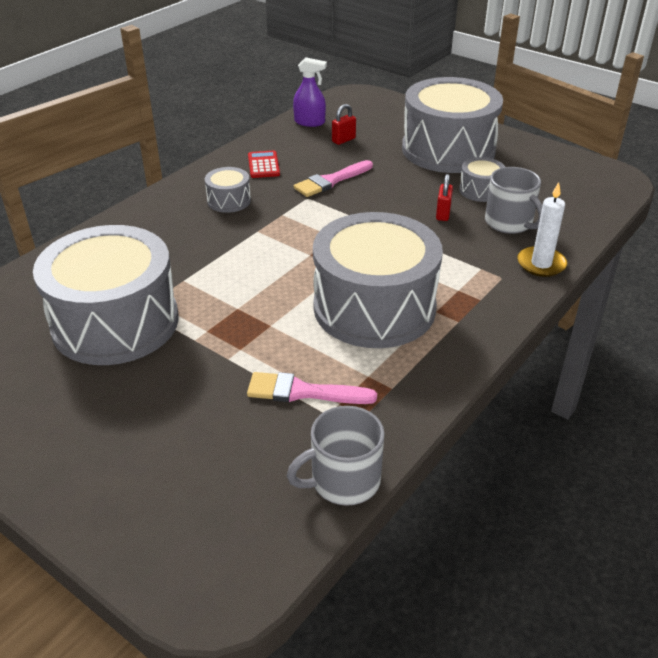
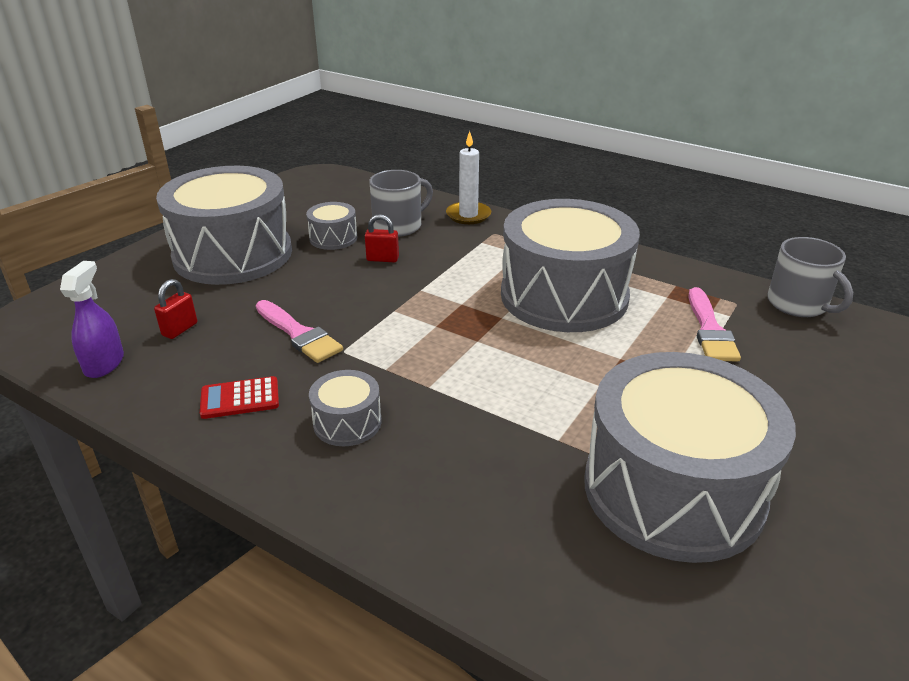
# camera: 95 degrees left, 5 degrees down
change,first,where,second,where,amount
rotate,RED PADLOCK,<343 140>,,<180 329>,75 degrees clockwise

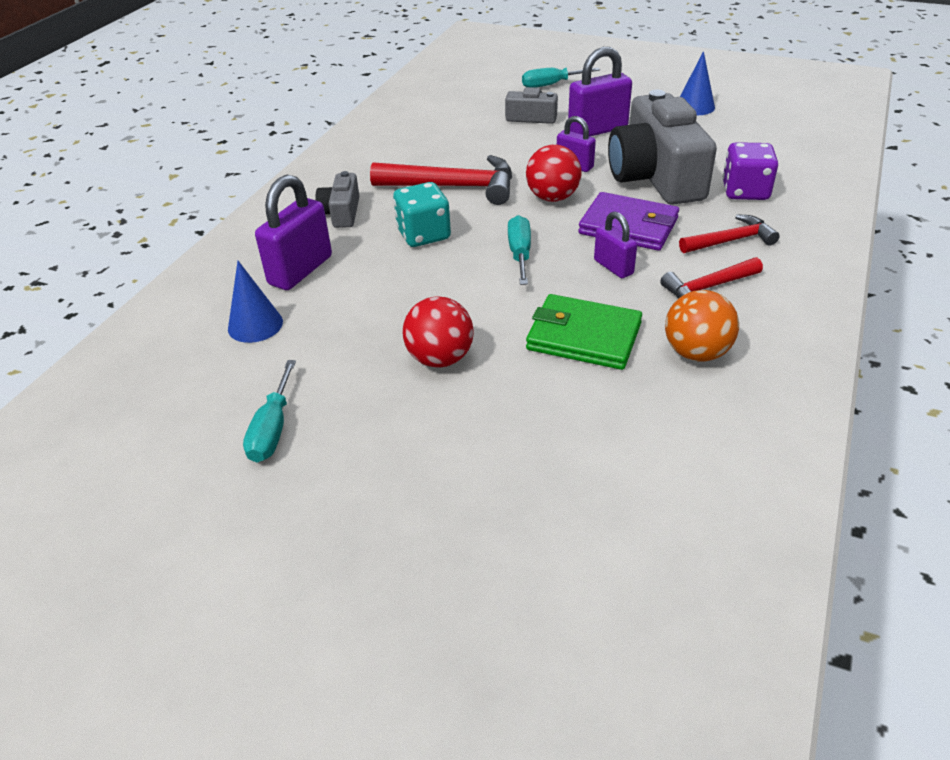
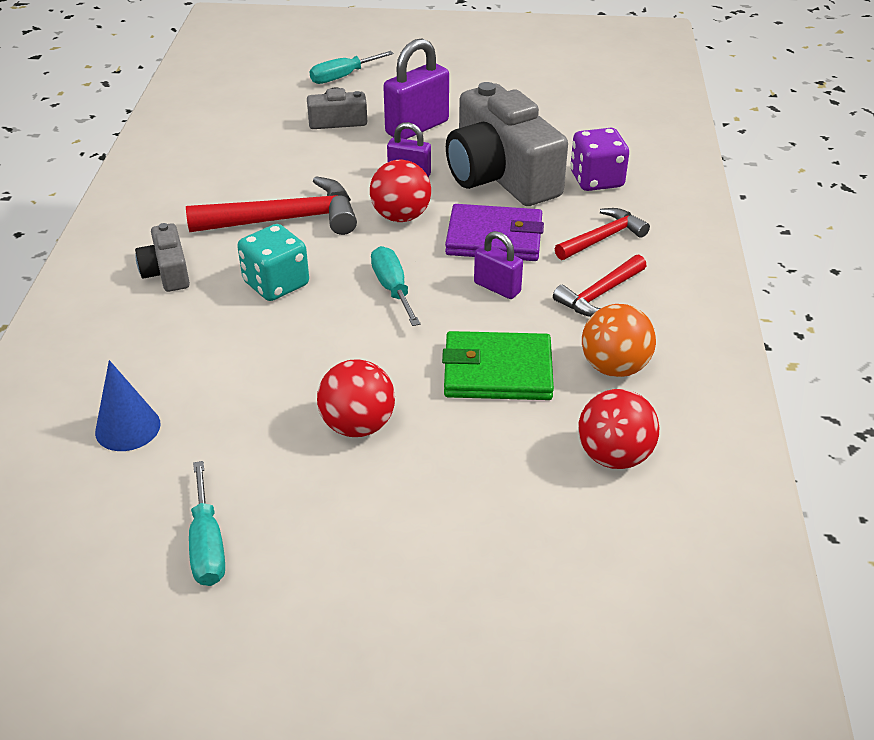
# camera: 20 degrees left, 0 degrees up
change,first,where,second,where,amount
delete,PURPLE PADLOCK,<300 270>,,,
delete,BLUE CONE,<695 106>,,,
insert,,,RED BALL,<614 456>,

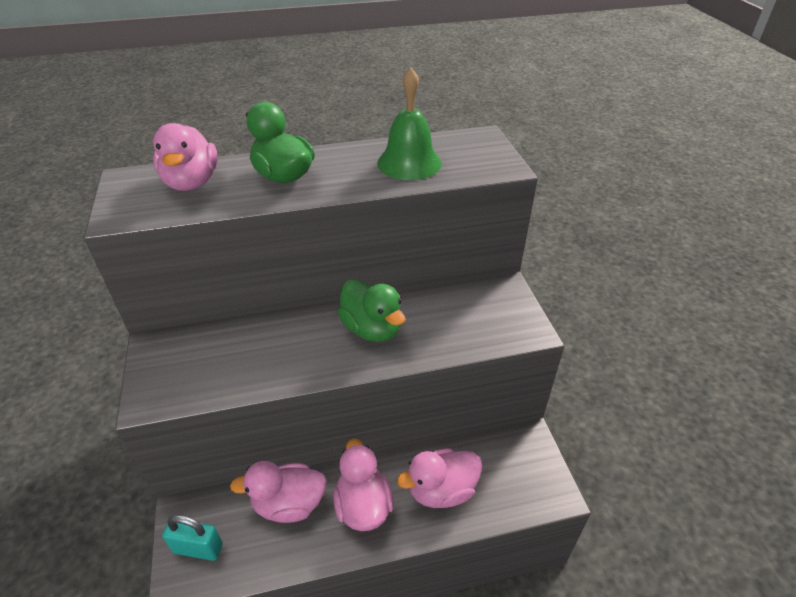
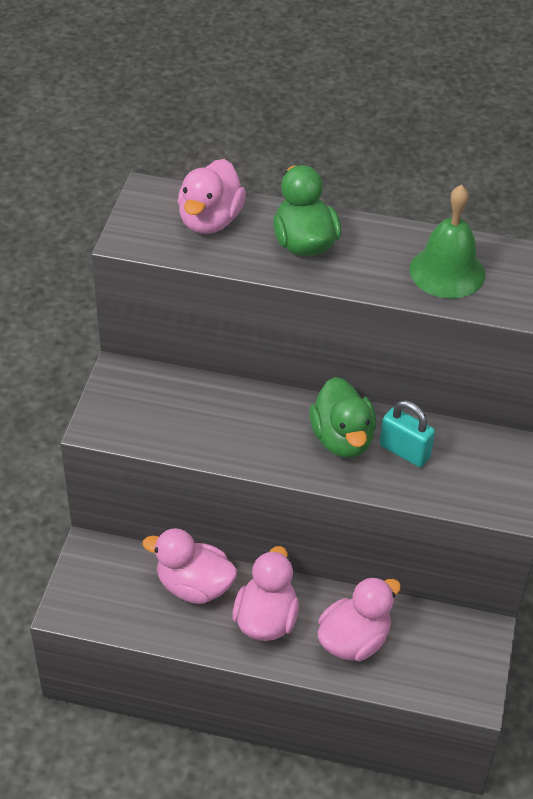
# camera: 25 degrees right, 5 degrees up
change,first,where,second,where,amount
move,TURQUOISE PADLOCK,<198 548>,,<404 451>,
rotate,PINK DUCK,<441 490>,,<354 640>,135 degrees clockwise

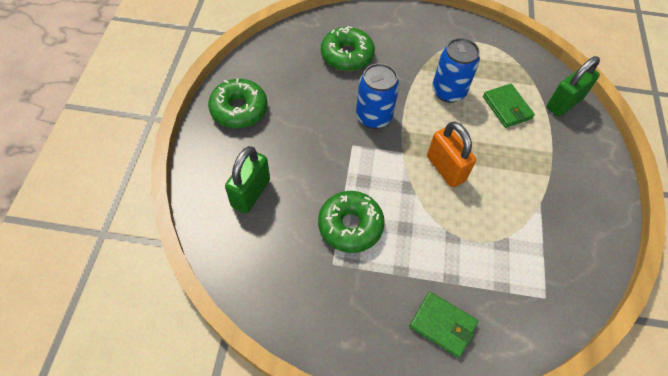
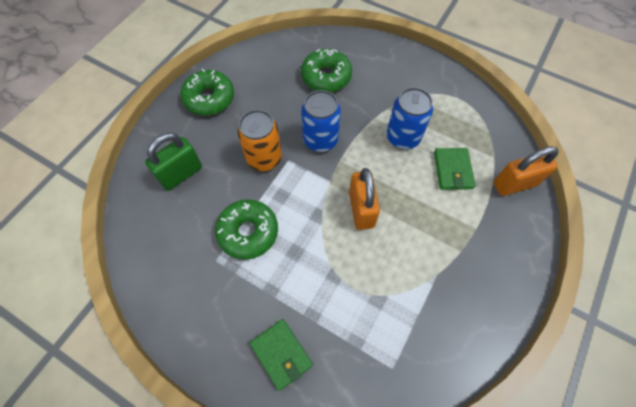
# camera: 25 degrees right, 5 degrees up
change,first,where,second,where,amount
insert,,,ORANGE CAN,<264 158>,
recolor,GREEN PADLOCK,<564 103>,ORANGE PADLOCK,<514 184>,

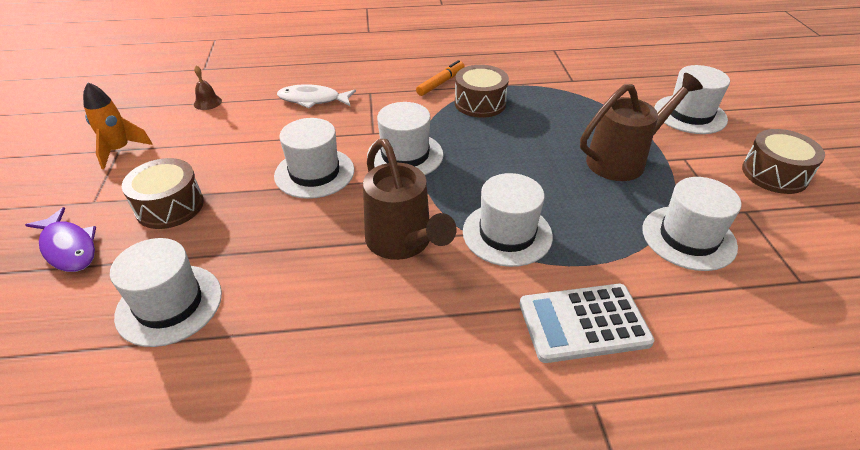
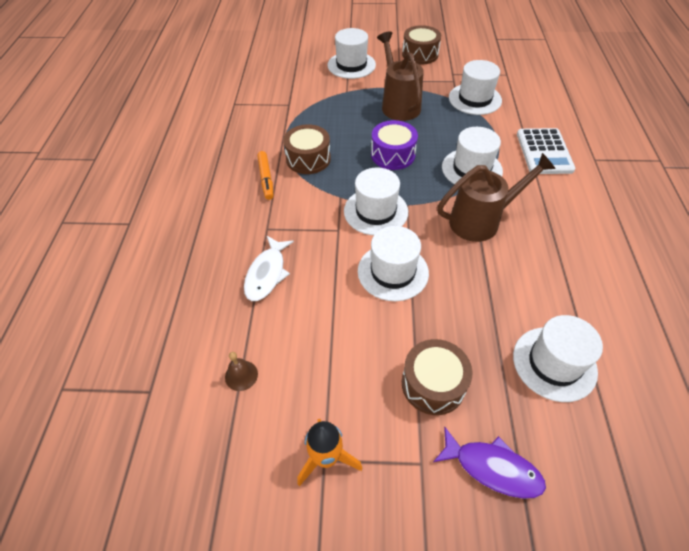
# camera: 80 degrees left, 10 degrees up
change,first,where,second,where,amount
insert,,,PURPLE DRUM,<393 155>,
rotate,PURPLE FISH,<68 247>,,<492 468>,60 degrees clockwise
rotate,ORANGE MARKER,<440 83>,,<266 178>,150 degrees counterclockwise

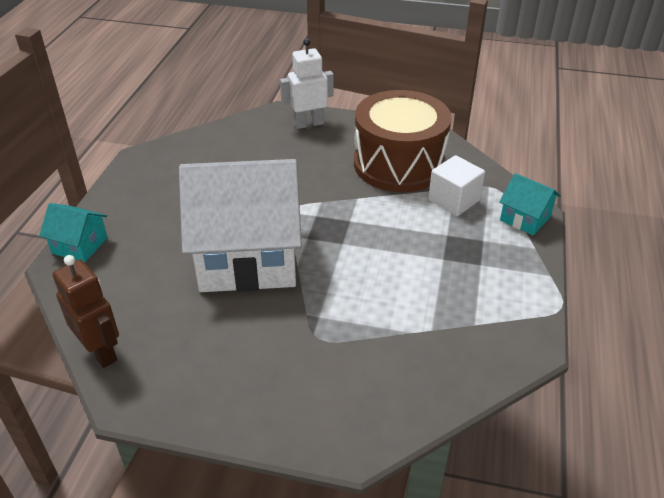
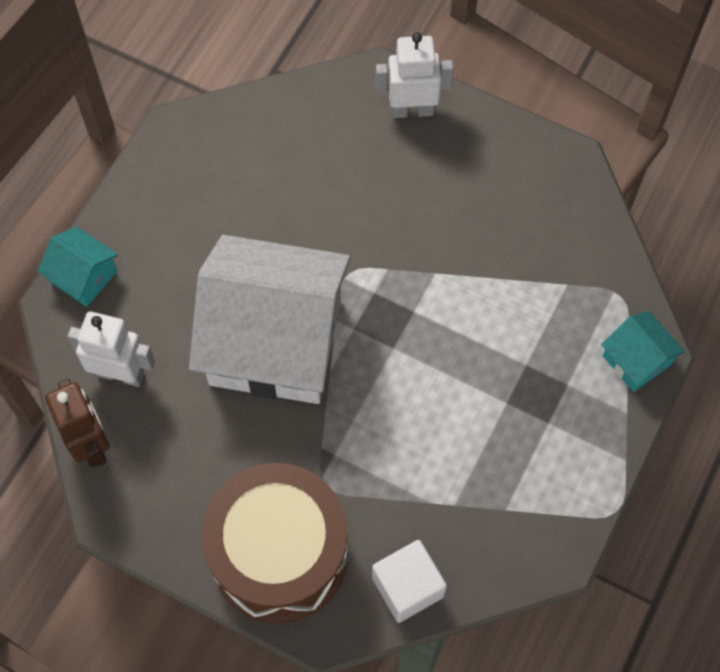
# camera: 15 degrees right, 25 degrees up
change,first,where,second,where,amount
insert,,,WHITE ROBOT,<121 374>,
move,BROWN DRUM,<399 164>,,<279 554>,
move,WHITE CUBE,<454 200>,,<407 587>,

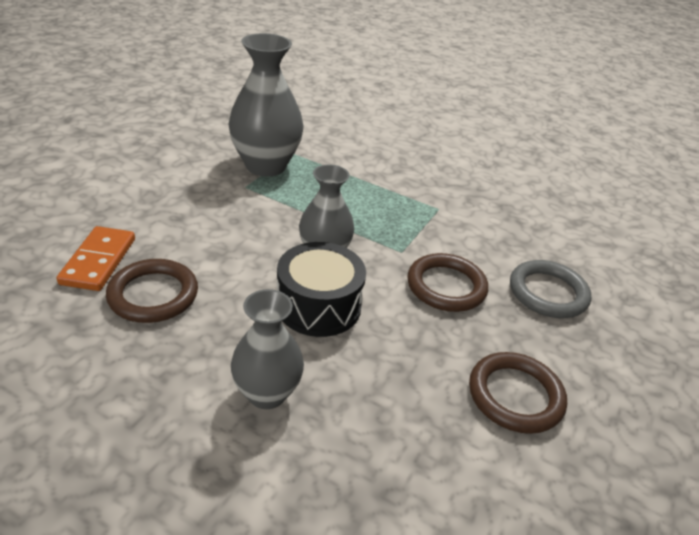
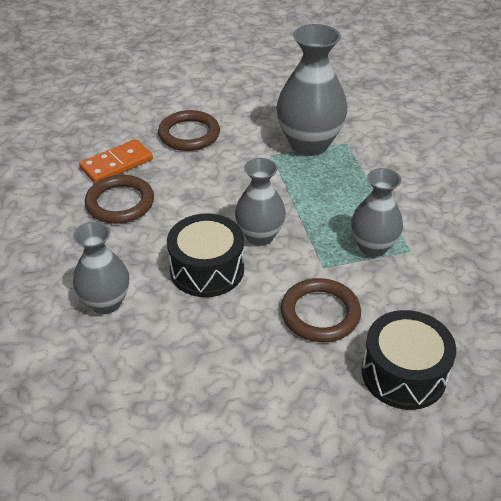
# camera: 50 degrees right, 5 degrees up
change,first,where,second,where,amount
insert,,,GREY VASE,<373 247>,
move,BROWN RING,<515 396>,,<189 134>,
replace,GREY RING,<548 293>,BLACK DRUM,<403 373>,

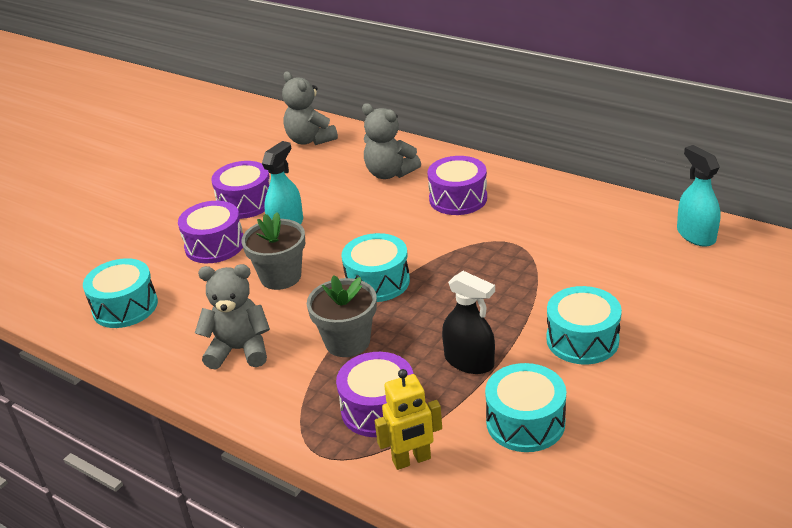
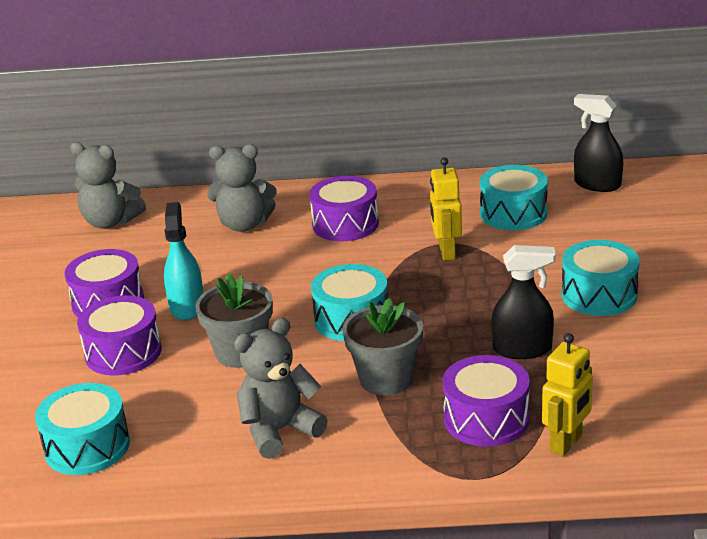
# camera: 35 degrees left, 5 degrees down
change,first,where,second,where,amount
insert,,,YELLOW ROBOT,<446 252>,
move,TURQUOISE DRUM,<525 422>,,<513 213>,
recolor,TURQUOISE SPRAY BOTTLE,<696 235>,BLACK SPRAY BOTTLE,<597 184>,

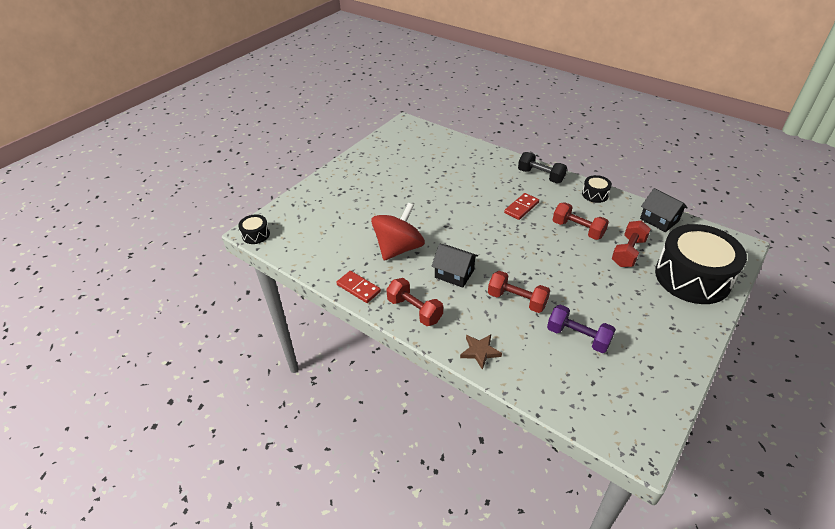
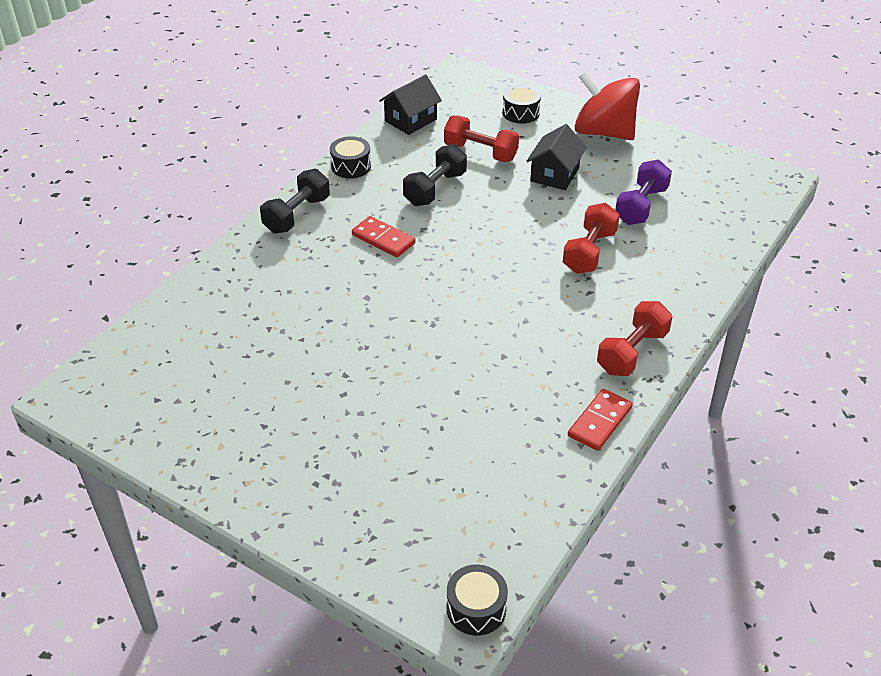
# camera: 95 degrees left, 0 degrees up
change,first,where,second,where,amount
delete,BROWN STAR,<480 351>,,,
move,RED SPINNING TOP,<399 248>,,<603 132>,
move,BLACK HOUSE,<454 274>,,<555 174>,
recolor,RED DUMBBELL,<578 229>,BLACK DUMBBELL,<435 189>,
resize,BLACK DRUM,<692 277>,,<521 113>,x0.43

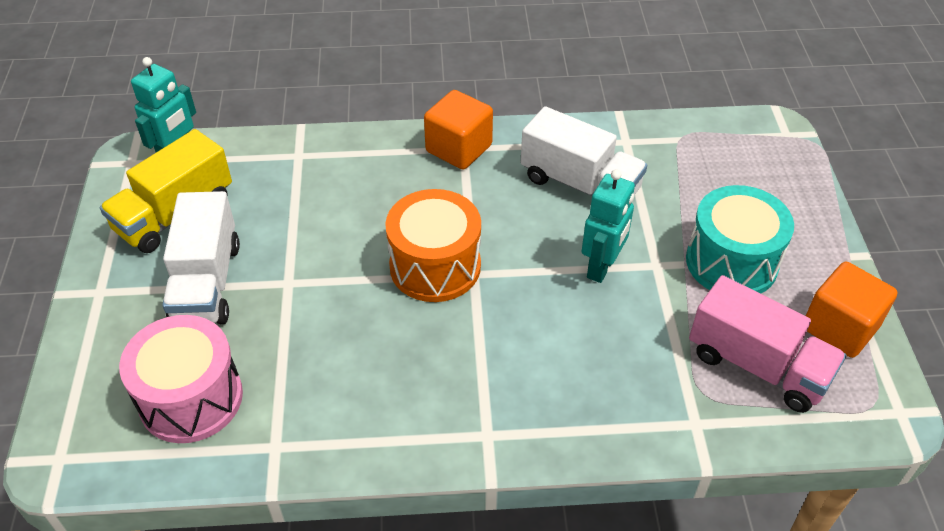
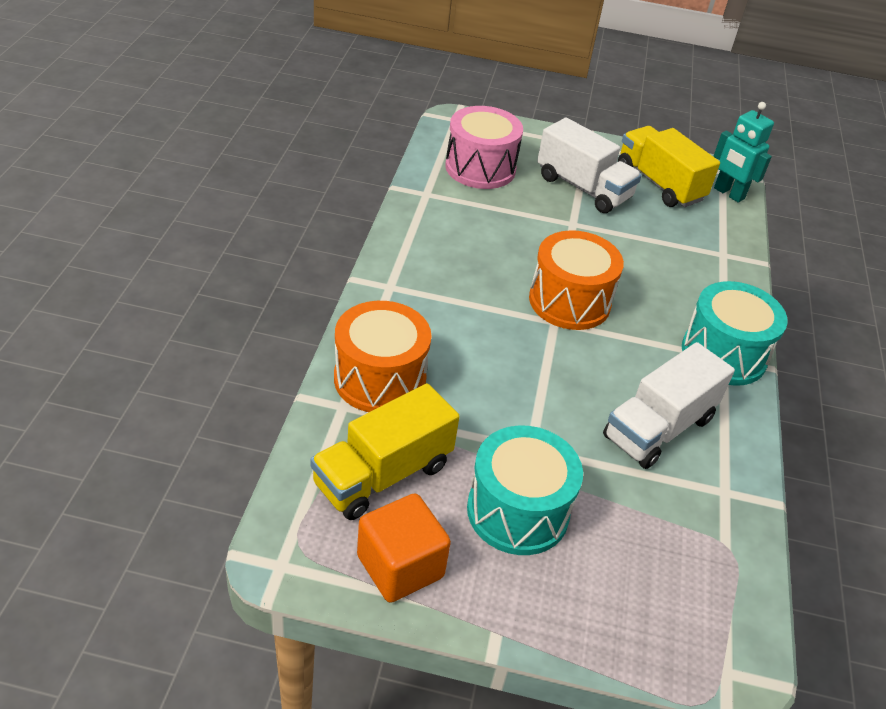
# camera: 100 degrees right, 5 degrees down
change,first,where,second,where,amount
delete,TURQUOISE ROBOT,<602 267>,,,
insert,,,ORANGE DRUM,<380 379>,
replace,ORANGE CUBE,<459 148>,TURQUOISE DRUM,<723 354>,
recolor,PINK TRUCK,<757 365>,YELLOW TRUCK,<382 475>,
rotate,WHITE TRUCK,<207 283>,,<583 188>,150 degrees counterclockwise

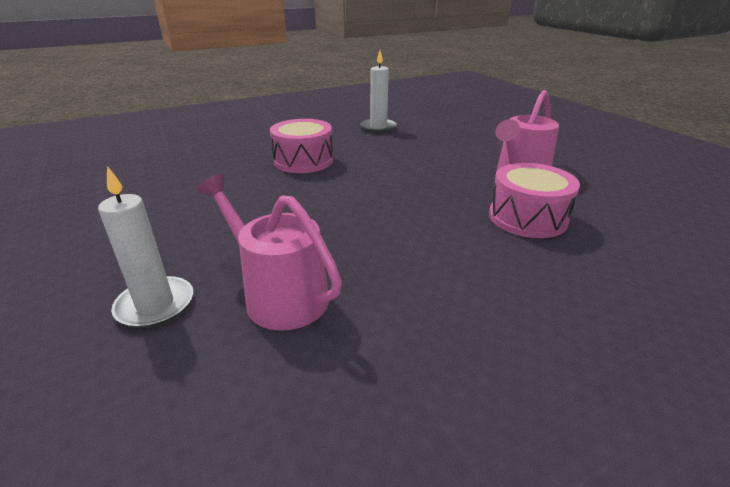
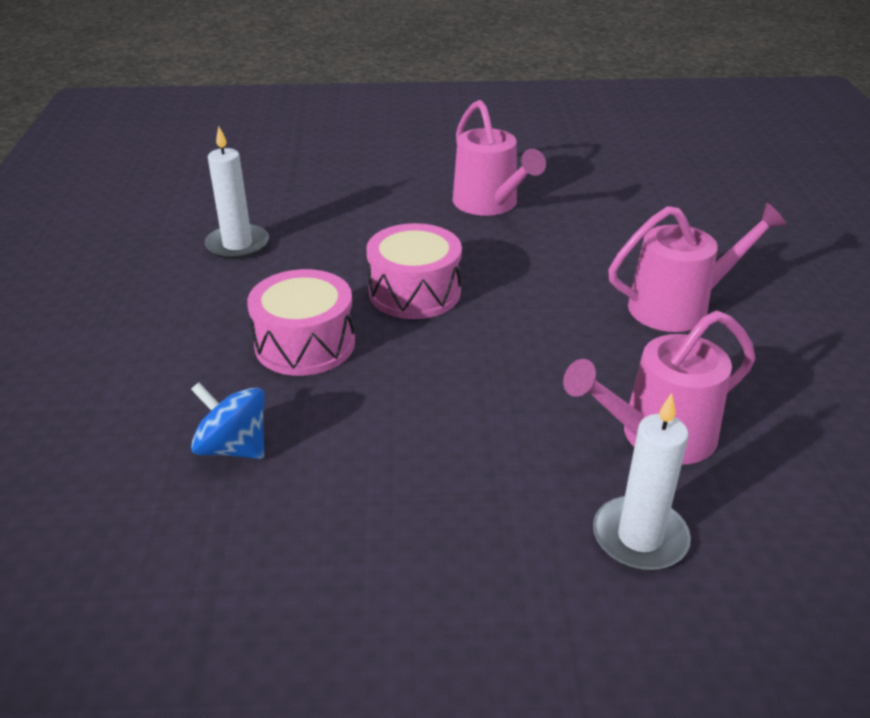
# camera: 65 degrees left, 5 degrees up
change,first,where,second,where,amount
insert,,,BLUE SPINNING TOP,<233 447>,
insert,,,PINK WATERING CAN,<678 307>,
move,PINK DRUM,<527 218>,,<414 292>,

